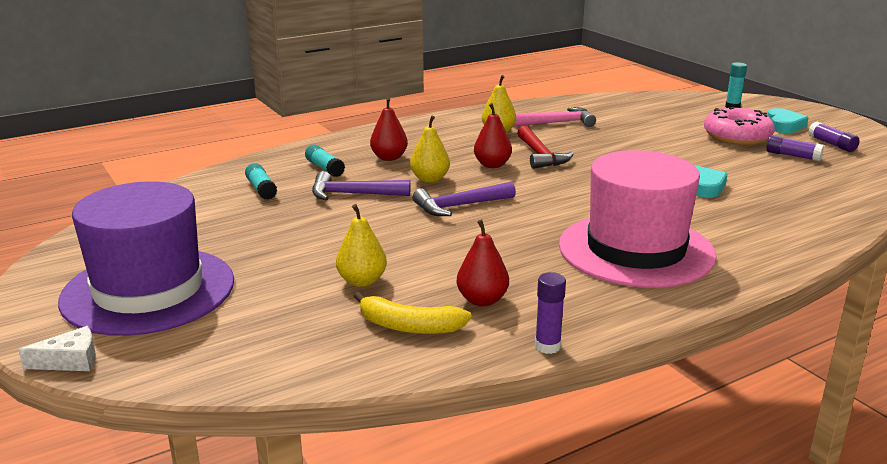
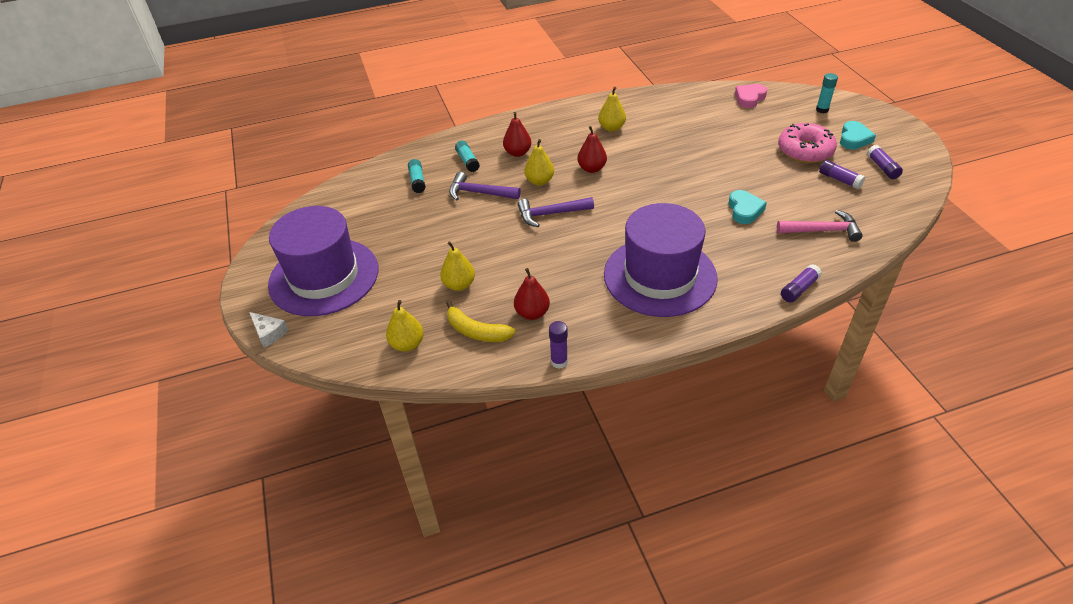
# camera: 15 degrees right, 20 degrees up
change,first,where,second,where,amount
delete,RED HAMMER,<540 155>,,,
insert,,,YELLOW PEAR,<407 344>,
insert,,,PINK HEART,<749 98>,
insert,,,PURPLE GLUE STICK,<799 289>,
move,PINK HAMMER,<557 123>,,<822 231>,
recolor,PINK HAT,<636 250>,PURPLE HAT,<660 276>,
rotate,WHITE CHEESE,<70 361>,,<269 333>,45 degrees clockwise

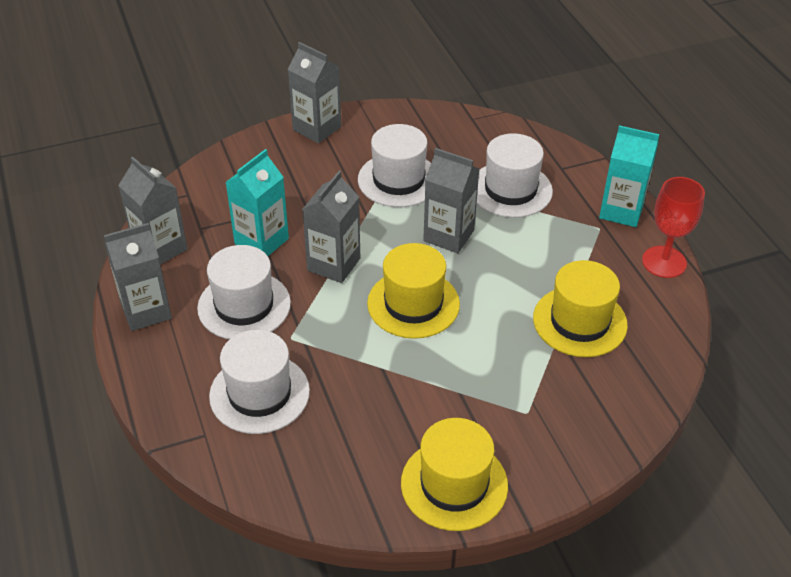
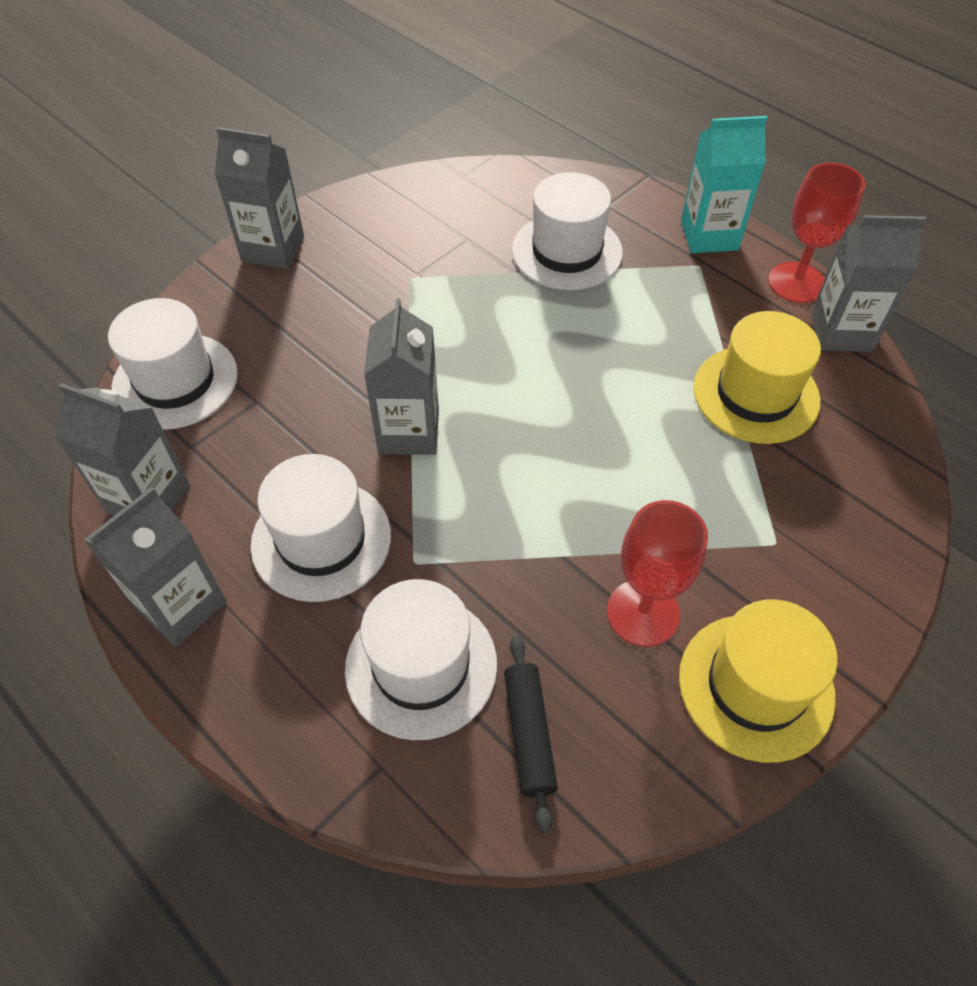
# camera: 25 degrees left, 10 degrees up
change,first,where,second,where,amount
delete,TURQUOISE CARTON,<261 241>,,,
delete,YELLOW HAT,<413 304>,,,
insert,,,BLACK ROLLING PIN,<529 734>,
insert,,,RED GOBLET,<643 613>,
move,WHITE HAT,<398 180>,,<175 381>,
move,GREY CARTON,<448 235>,,<841 332>,

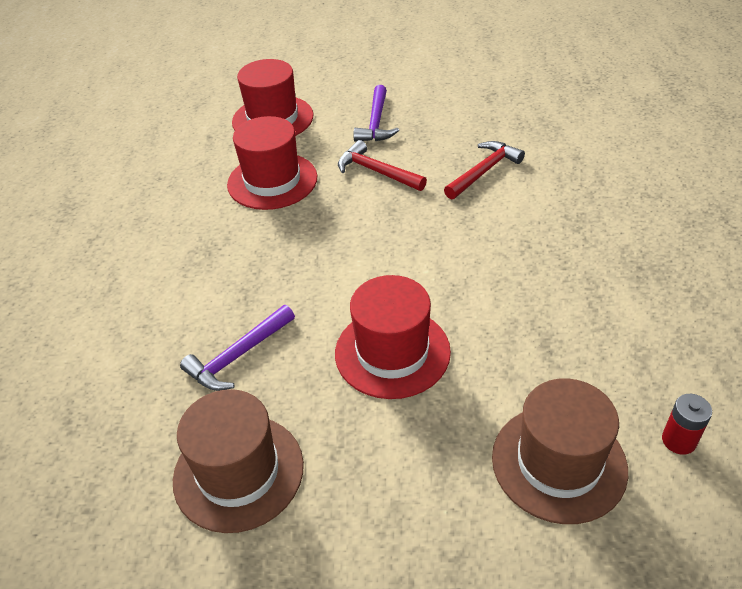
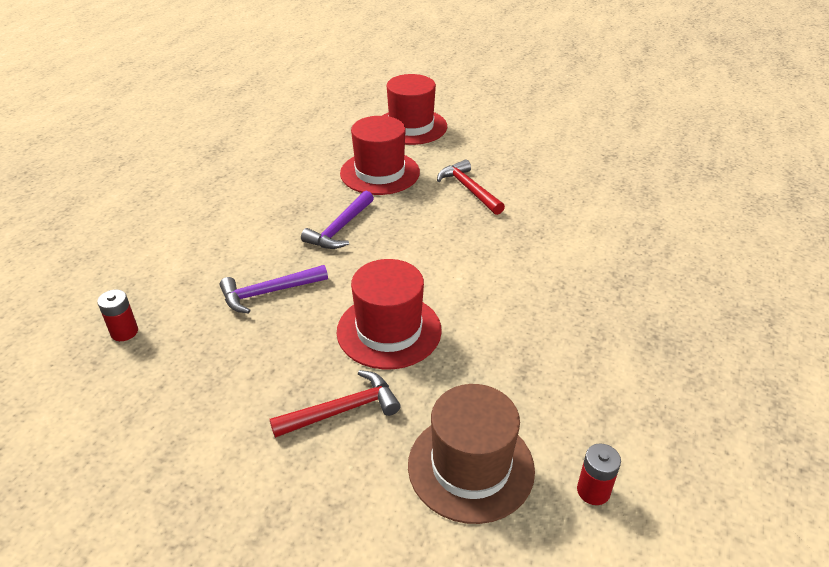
# camera: 20 degrees right, 5 degrees down
change,first,where,second,where,amount
delete,BROWN HAT,<238 472>,,,
insert,,,RED BATTERY,<124 332>,
move,PURPLE HAMMER,<376 122>,,<340 228>,
move,RED HAMMER,<483 171>,,<342 410>,

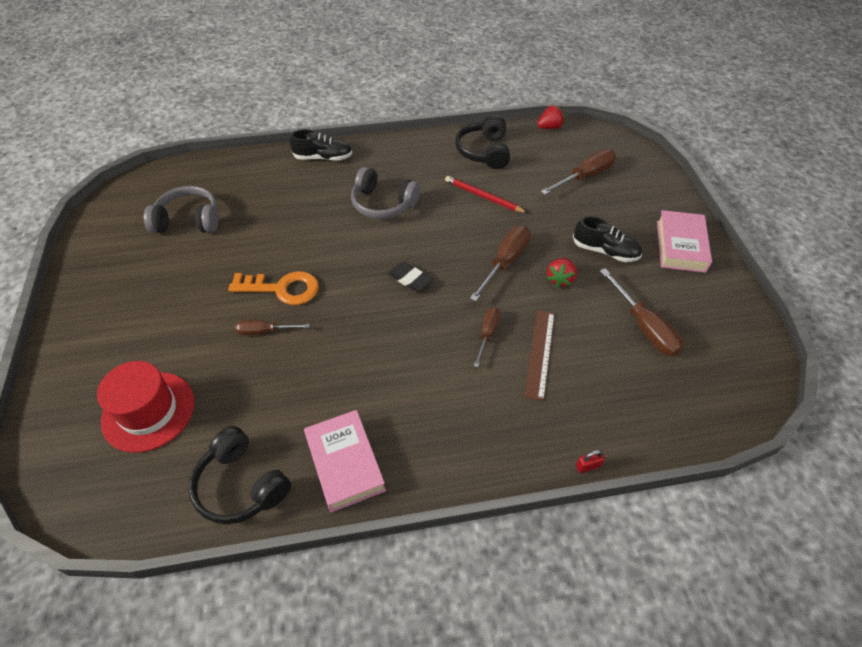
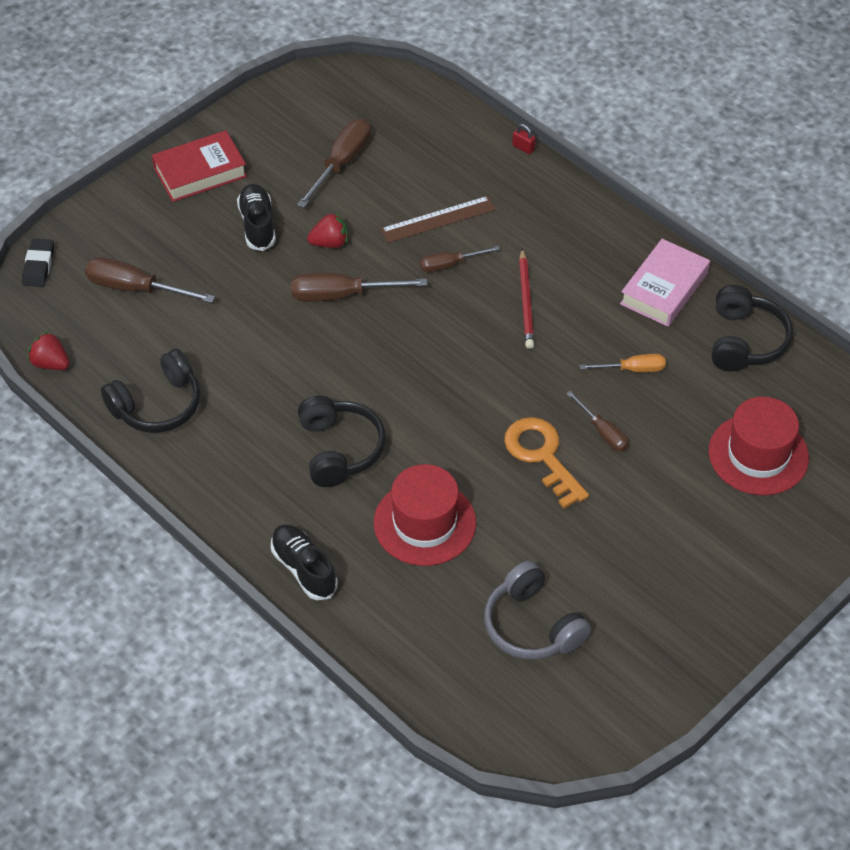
# camera: 125 degrees left, 0 degrees up
change,first,where,second,where,amount
insert,,,RED HAT,<424 523>,
insert,,,ORANGE SCREWDRIVER,<632 369>,
move,BLACK ERASER,<410 279>,,<38 266>,
move,RED PENCIL,<483 196>,,<526 302>,
recolor,GREY HEADPHONES,<383 204>,BLACK HEADPHONES,<339 449>,
recolor,PINK BOOK,<680 246>,RED BOOK,<200 172>,

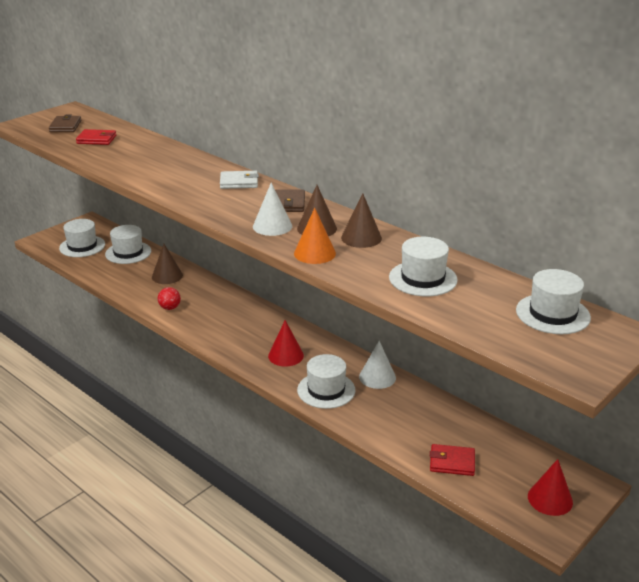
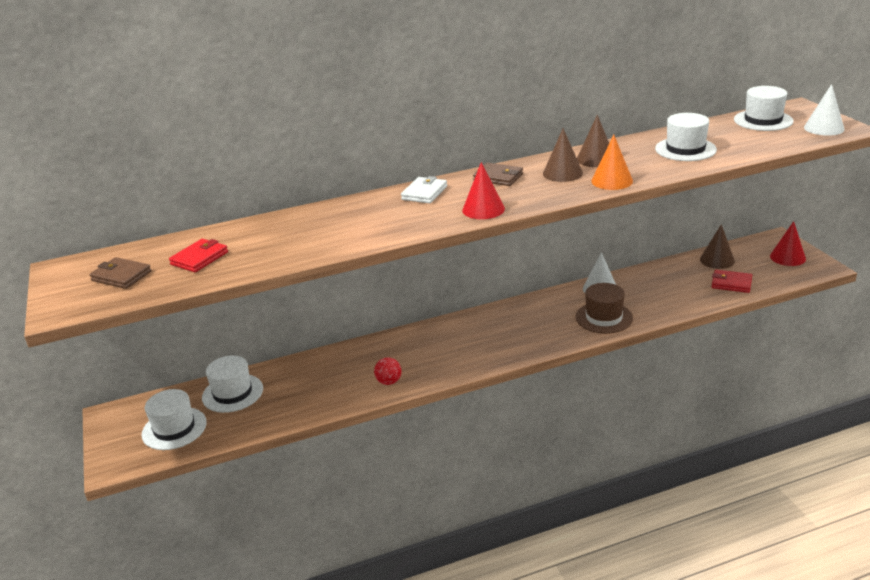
# camera: 60 degrees left, 0 degrees up
change,first,where,second,where,amount
move,BROWN CONE,<167 276>,,<717 260>,
move,WHITE CONE,<272 226>,,<824 128>,
move,RED CONE,<286 355>,,<483 209>,
recolor,WHITE HAT,<326 390>,BROWN HAT,<604 317>,
rotate,RED WALLET,<452 462>,,<731 283>,75 degrees clockwise

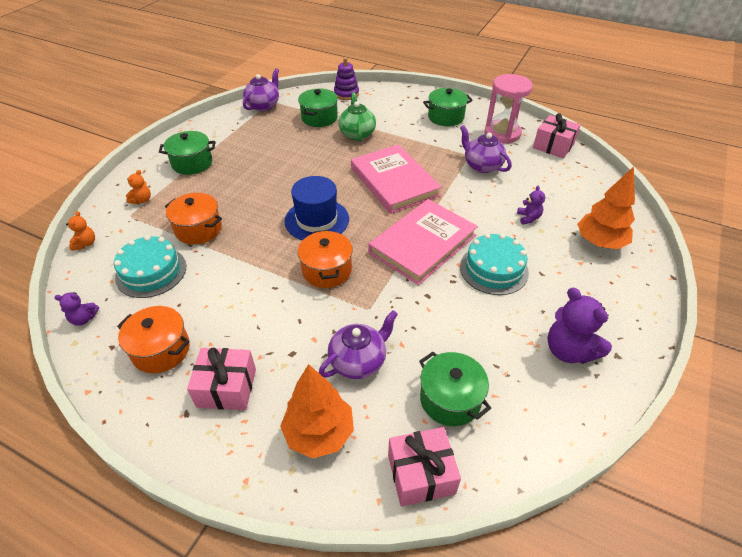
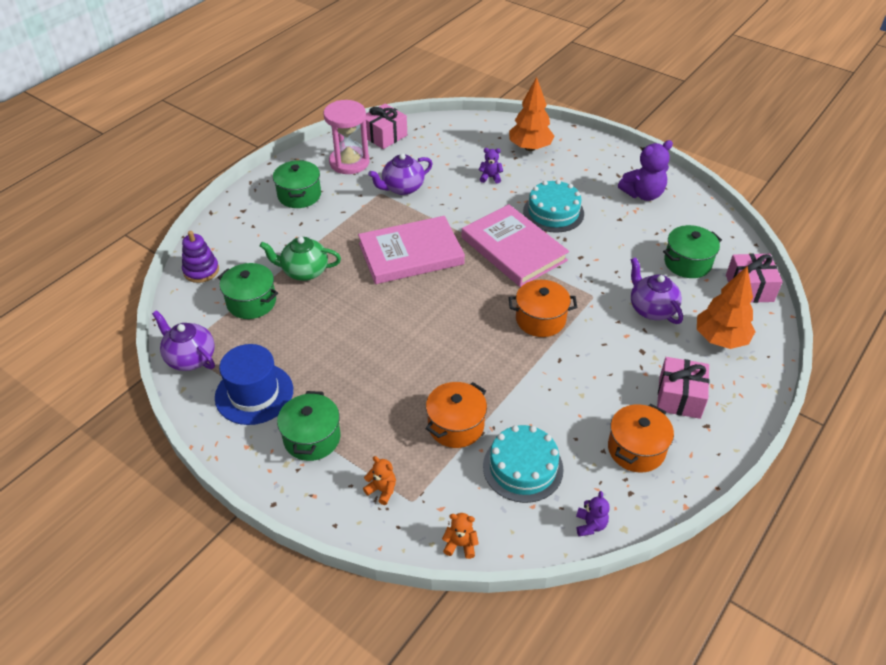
# camera: 80 degrees left, 0 degrees up
change,first,where,second,where,amount
move,BLUE HAT,<317 220>,,<254 393>,

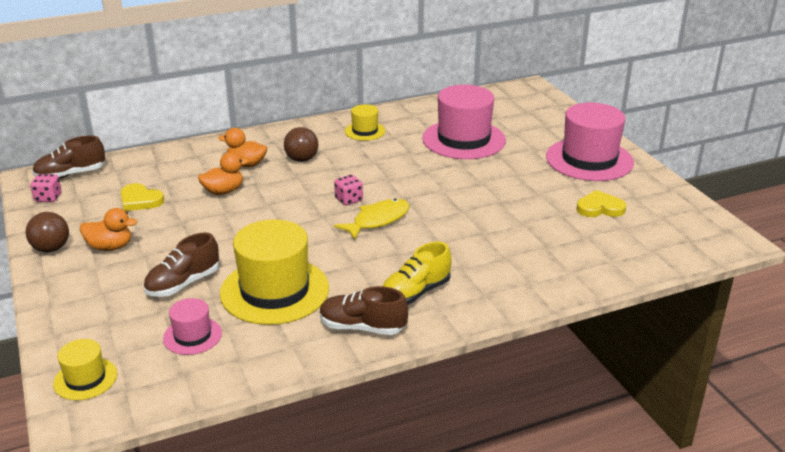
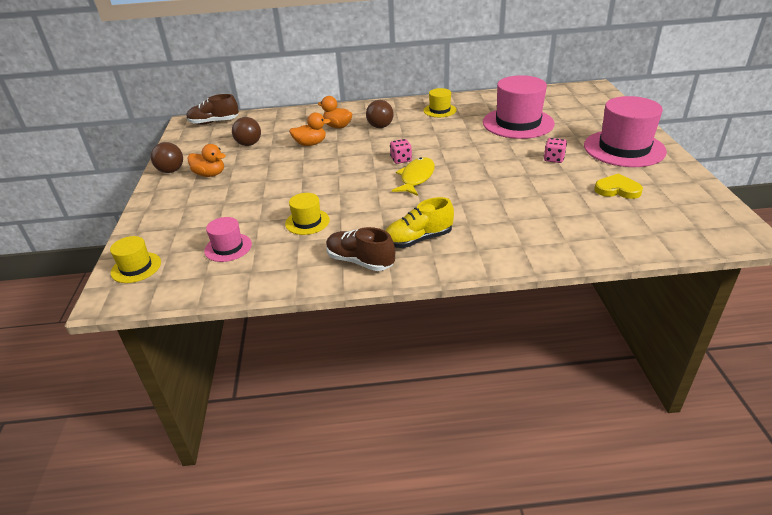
# camera: 20 degrees right, 5 degrees up
change,first,where,second,where,amount
delete,BROWN SHOE,<183 284>,,,
move,PINK DICE,<48 198>,,<554 159>,
replace,YELLOW HEART,<140 200>,BROWN BALL,<249 144>,
rotate,YELLOW FISH,<378 220>,,<416 178>,45 degrees counterclockwise
resize,YELLOW HAT,<274 291>,,<307 222>,x0.50

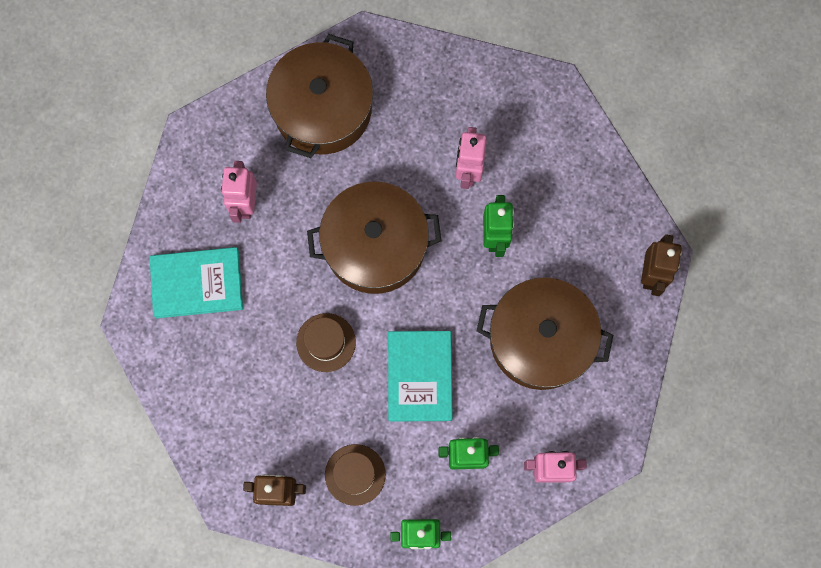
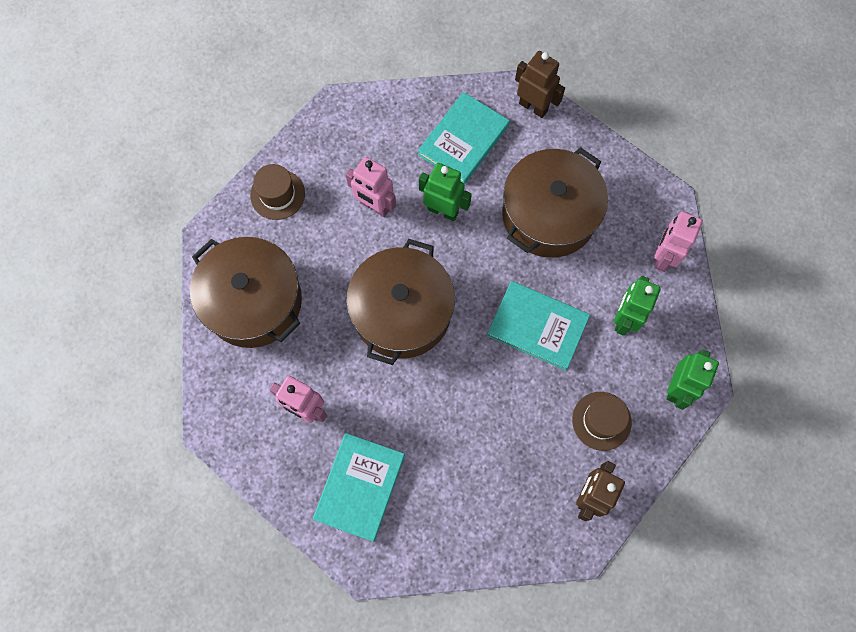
# camera: 65 degrees left, 5 degrees down
change,first,where,second,where,amount
insert,,,TURQUOISE BOOK,<463 140>,
move,BROWN HAT,<326 342>,,<277 194>,

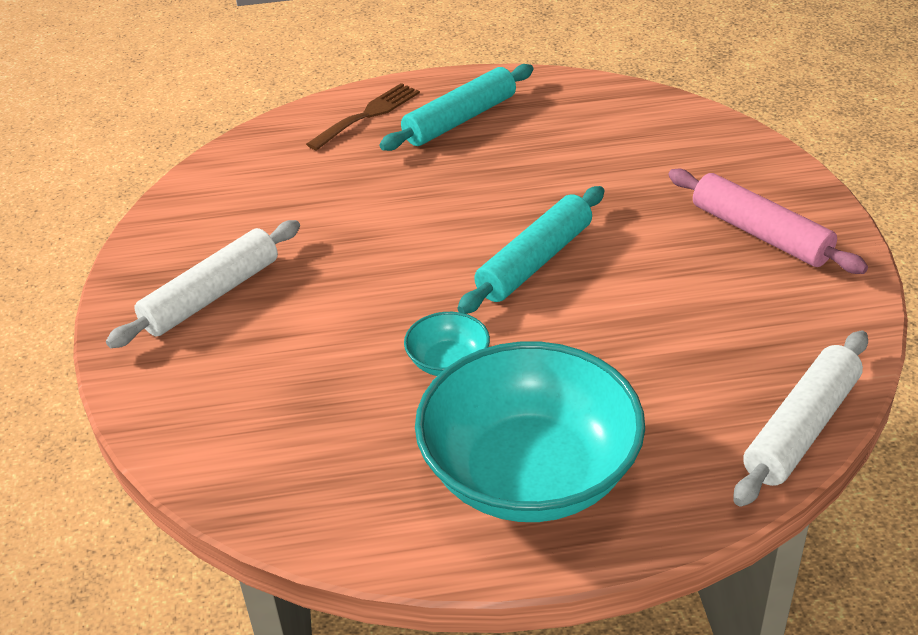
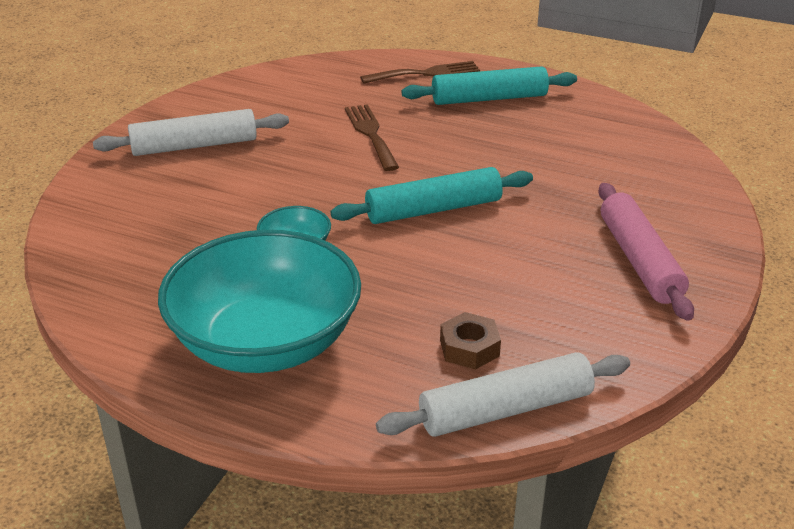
# camera: 30 degrees right, 5 degrees down
change,first,where,second,where,amount
insert,,,BROWN FORK,<370 134>,
insert,,,BROWN NUT,<469 348>,

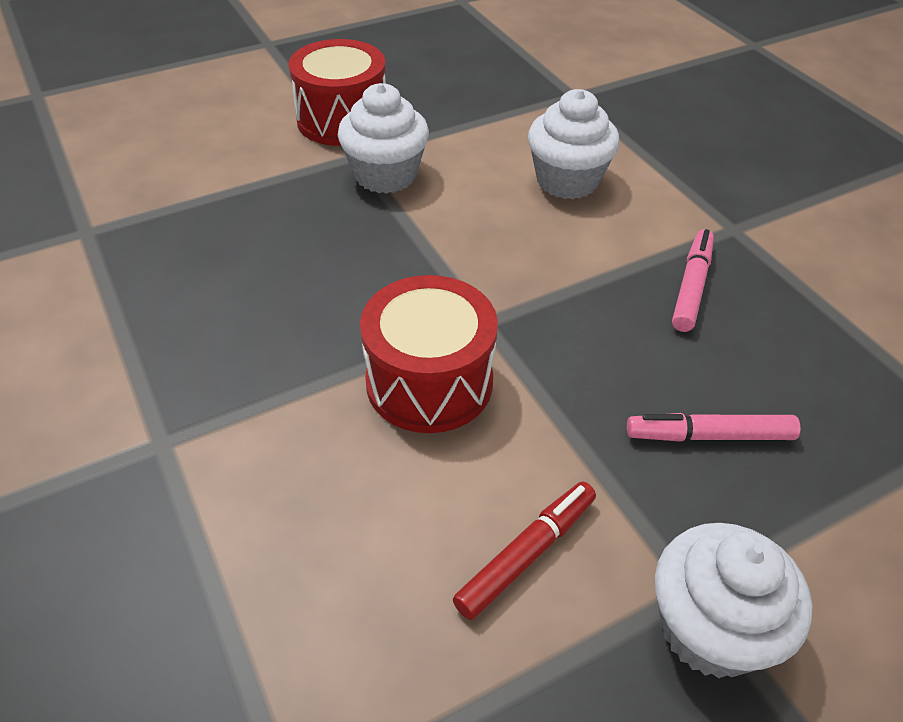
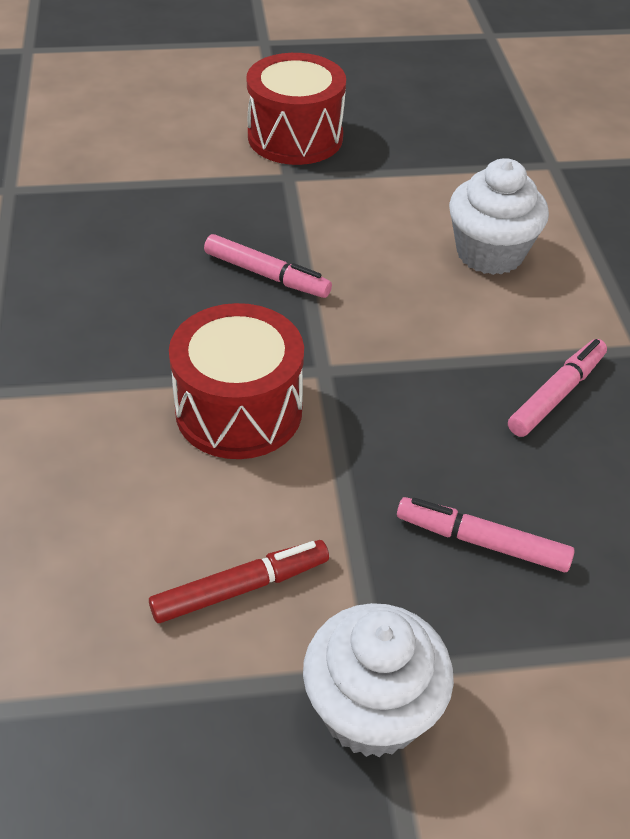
# camera: 20 degrees right, 0 degrees up
change,first,where,second,where,amount
delete,WHITE CUPCAKE,<385 175>,,,
insert,,,PINK MARKER,<266 275>,

